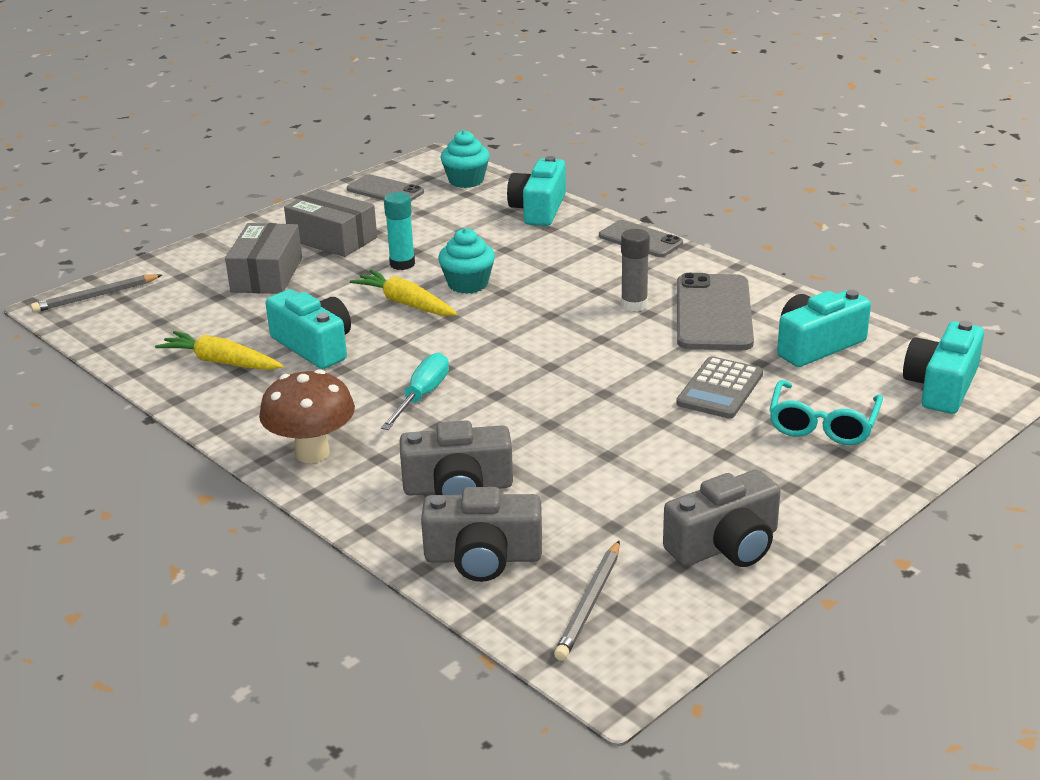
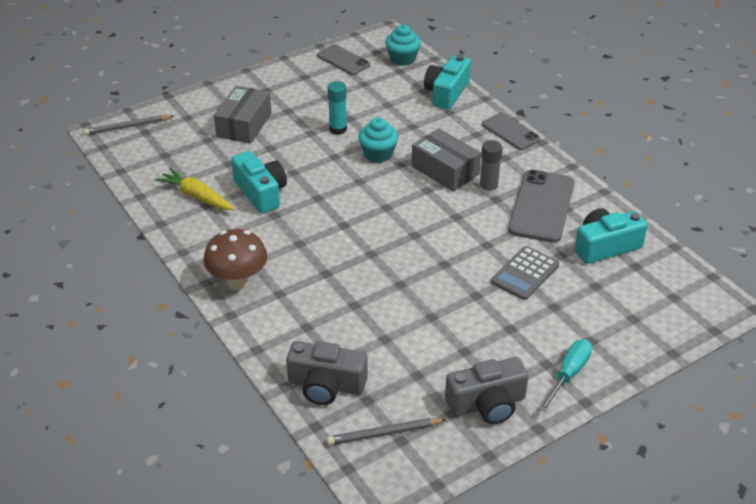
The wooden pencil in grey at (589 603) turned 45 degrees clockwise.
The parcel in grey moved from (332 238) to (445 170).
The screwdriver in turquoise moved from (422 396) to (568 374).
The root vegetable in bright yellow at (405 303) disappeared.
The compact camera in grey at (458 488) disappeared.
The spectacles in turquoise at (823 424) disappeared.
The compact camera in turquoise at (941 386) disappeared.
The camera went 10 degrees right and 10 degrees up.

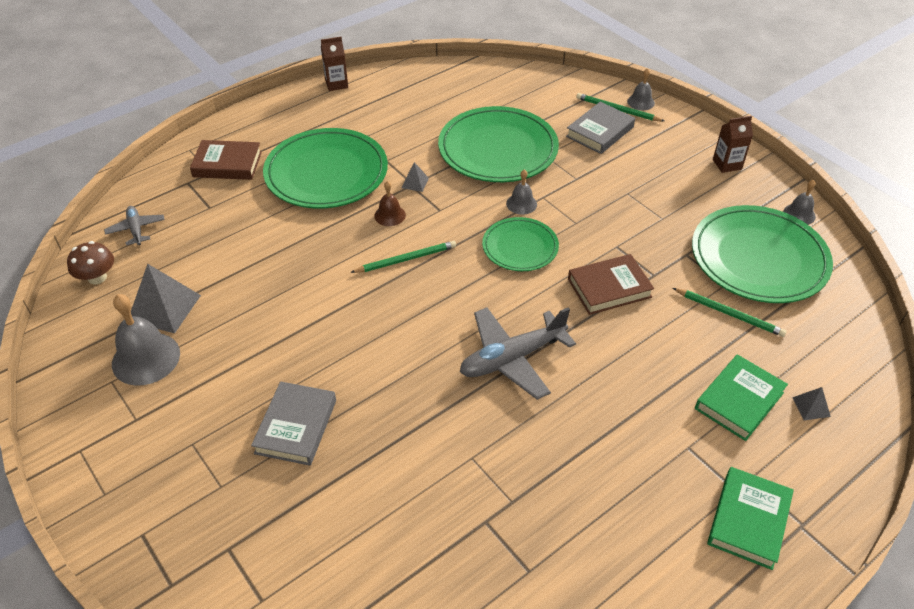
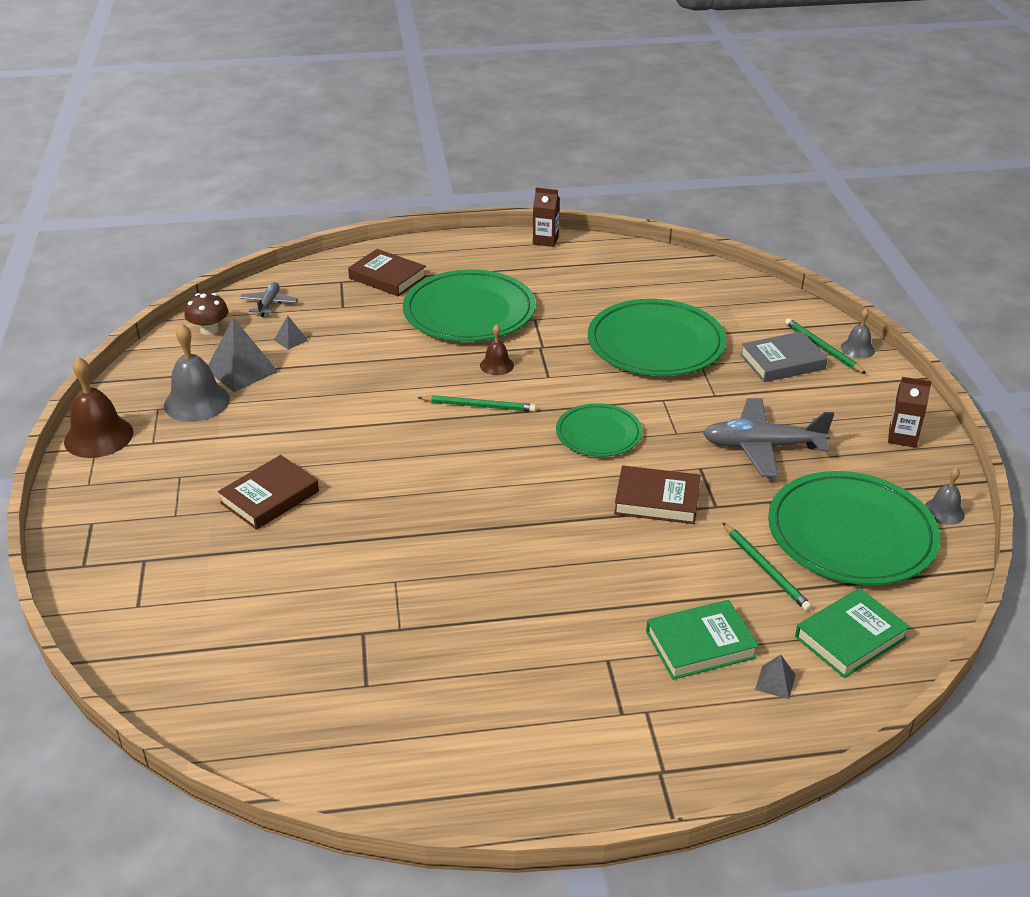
The school bell in dark brown at (98 436) appeared.
The book in grey at (296 426) became the book in dark brown at (270 497).
The pyramid in grey moved from (415 183) to (290 340).
The plane in grey moved from (512 358) to (762 446).
The book in green moved from (748 520) to (850 638).
The school bell in grey at (521 204) disappeared.
The camera went 30 degrees right and 10 degrees down.

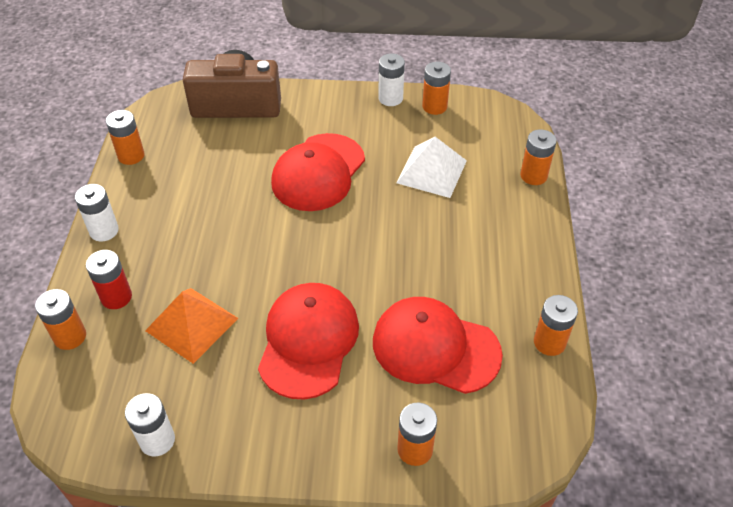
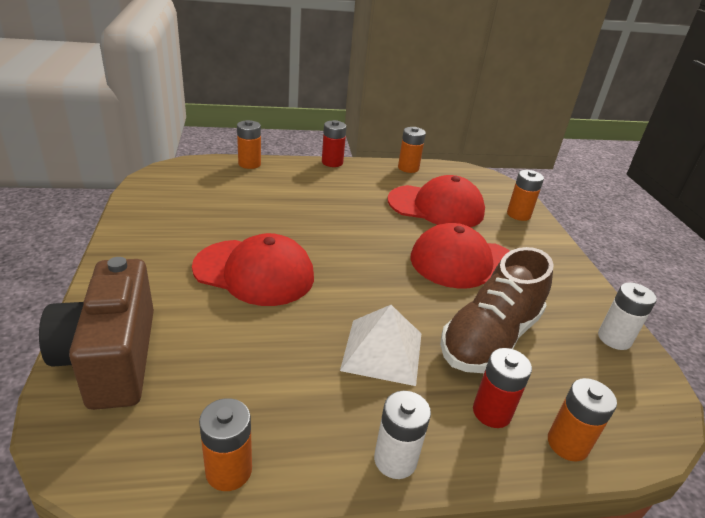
The AA battery in red at (332 162) appeared.
The pyramid in snow-white moved from (431 171) to (382 351).
The cap in red at (435 347) turned 90 degrees counterclockwise.
The pyramid in bright orange at (192 324) was replaced by the lace-up shoe in dark brown at (490 338).
The AA battery in snow-white at (390 98) disappeared.
The AA battery in bright orange at (434 106) disappeared.
The camera went 105 degrees left and 15 degrees down.

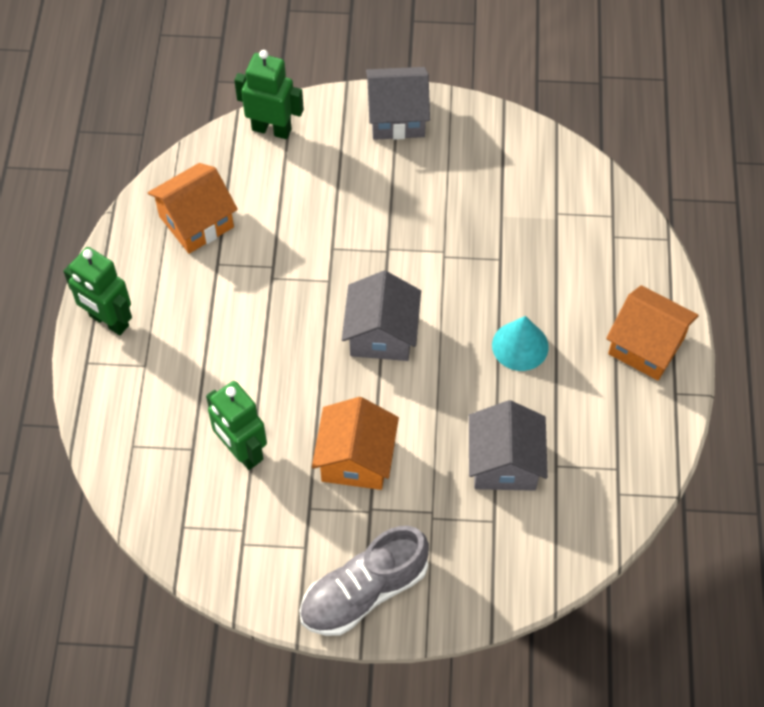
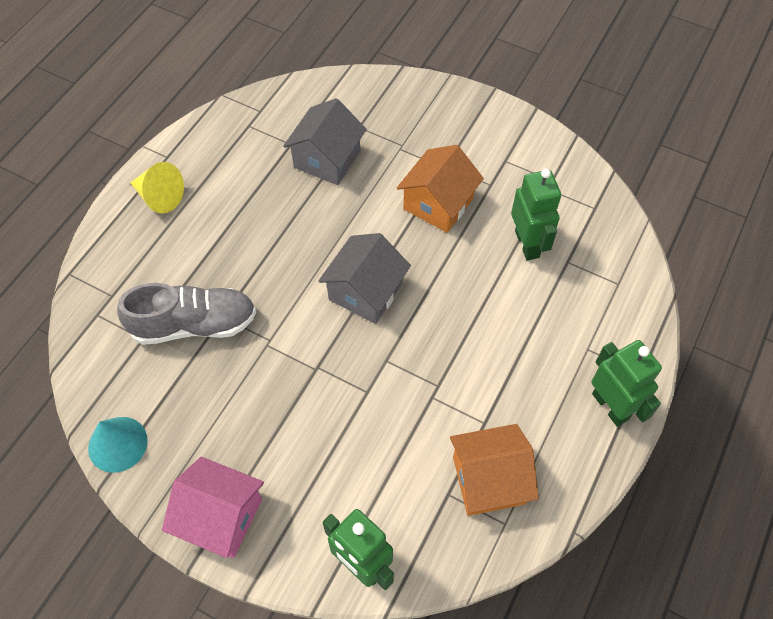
The solid cone in turquoise moved from (520 346) to (117 444).
The lace-up shoe in grey moved from (364 592) to (194 324).
The cottage in bright orange at (646 346) was replaced by the solid cone in bright yellow at (160 197).
The cottage in grey at (397 117) became the cottage in pink at (221 517).
The camera went 155 degrees left and 0 degrees up.

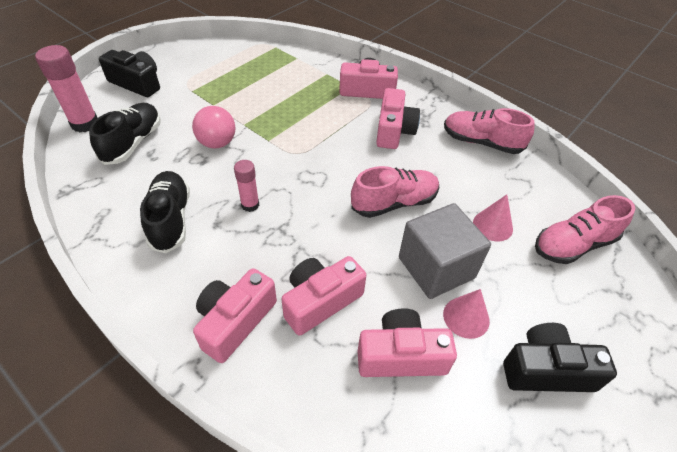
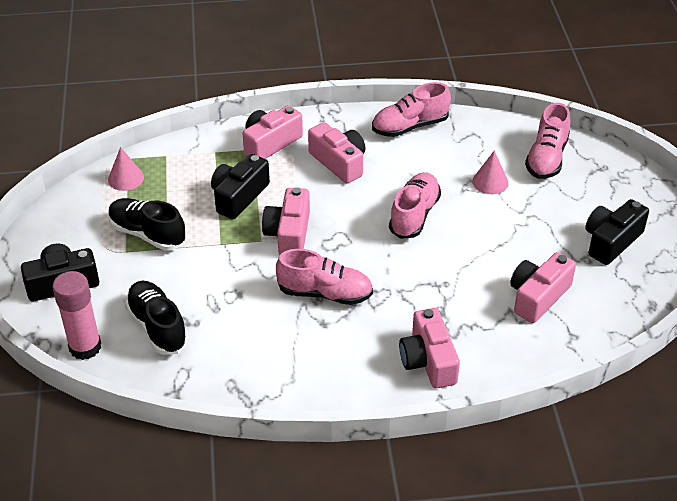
The solid cone in pink moved from (466 317) to (126 178).
The lace-up shoe in black moved from (170 219) to (147 234).
The compact camera in black at (239 196) appeared.
The compact camera in pink moved from (320 301) to (289 234).
The glue in pink at (250 205) was replaced by the lace-up shoe in pink at (325 293).
The sphere in pink at (217 143) disappeared.
The block in grey at (436 267) disappeared.
The camera went 45 degrees left and 5 degrees down.

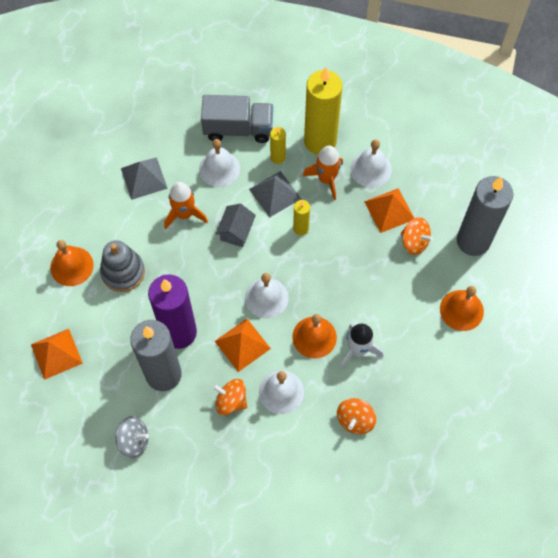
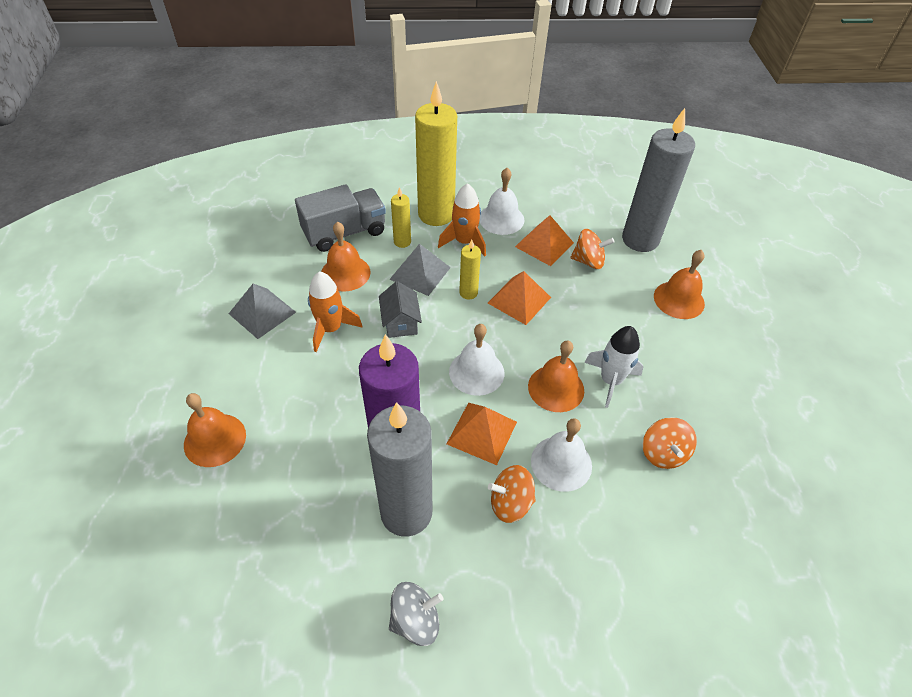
The school bell in snow-white at (219 168) became the school bell in bright orange at (345 273).
The pyramid in bright orange moved from (56 353) to (519 300).
The ring stacker in grey at (123 272) disappeared.
The camera went 30 degrees left and 15 degrees down.

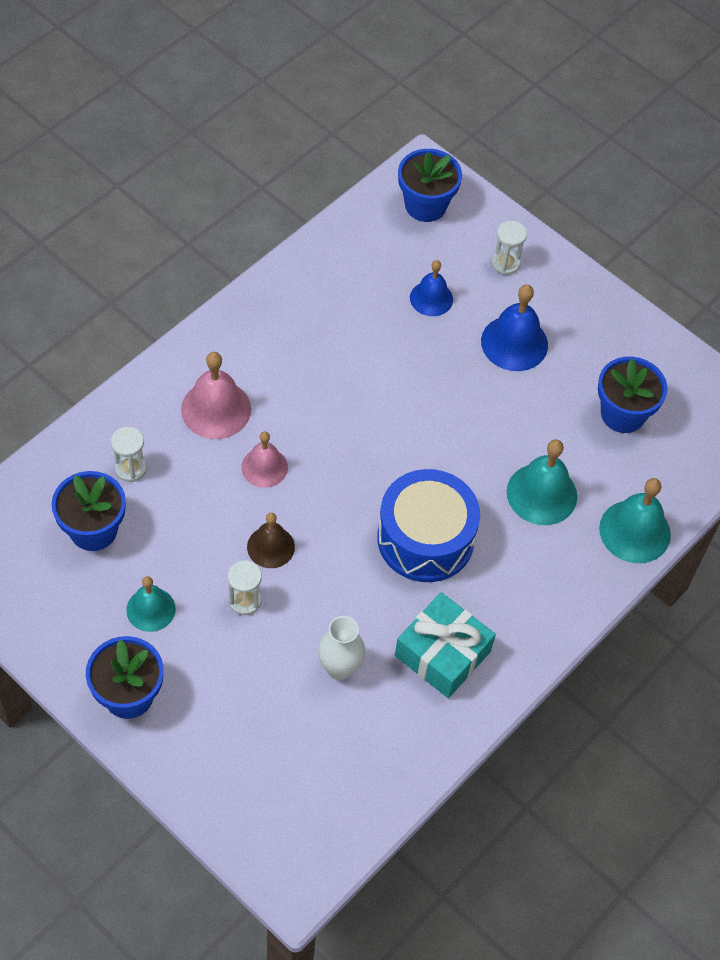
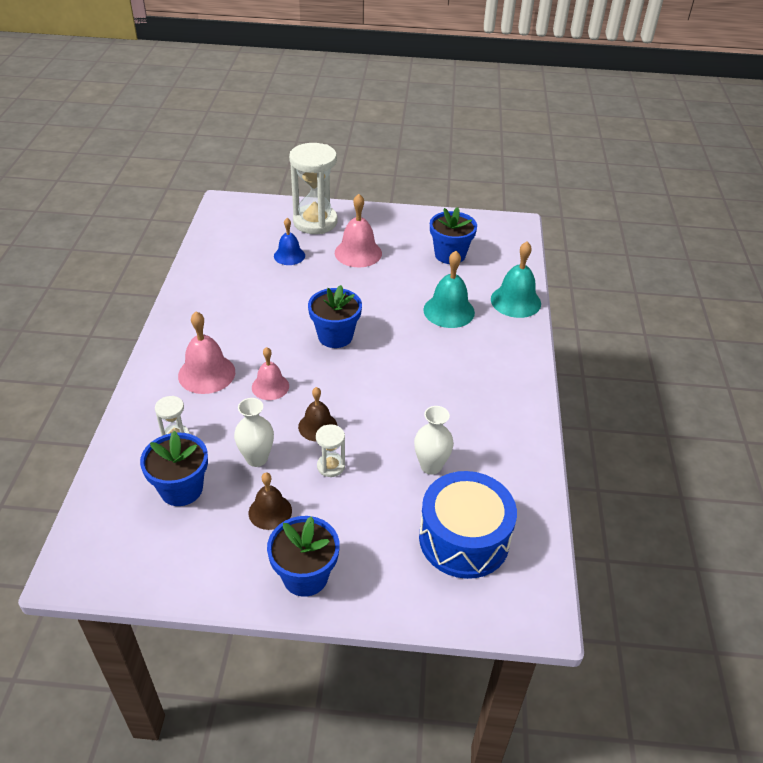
The flower vase in snow-white at (257 458) appeared.
The school bell in turquoise at (151 609) became the school bell in dark brown at (270 511).
The sandglass in snow-white at (505 263) changed to 2.18 times the size.
The flower pot in royal blue moved from (425 205) to (335 336).
The school bell in royal blue at (514 343) became the school bell in pink at (358 253).
The drum in royal blue moved from (425 538) to (464 538).
The wrapped gift in turquoise at (442 653) disappeared.
The camera went 35 degrees left and 15 degrees down.

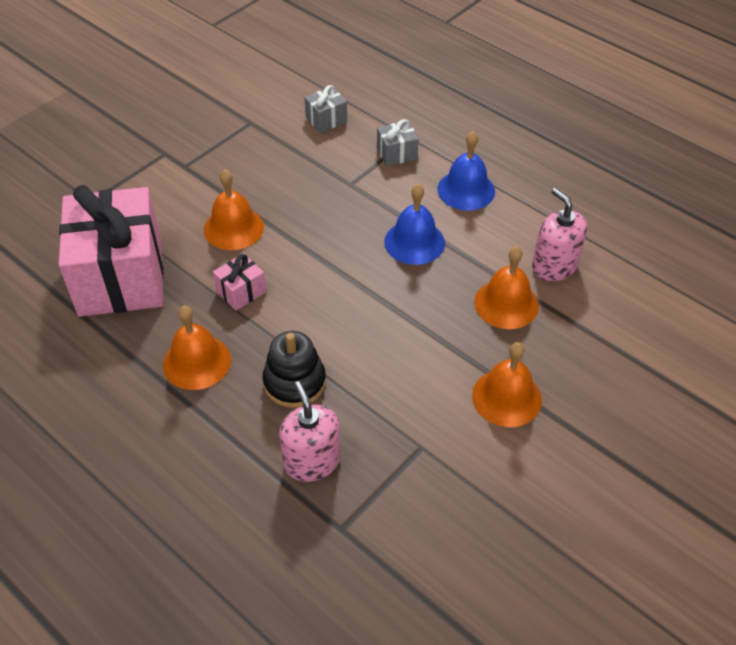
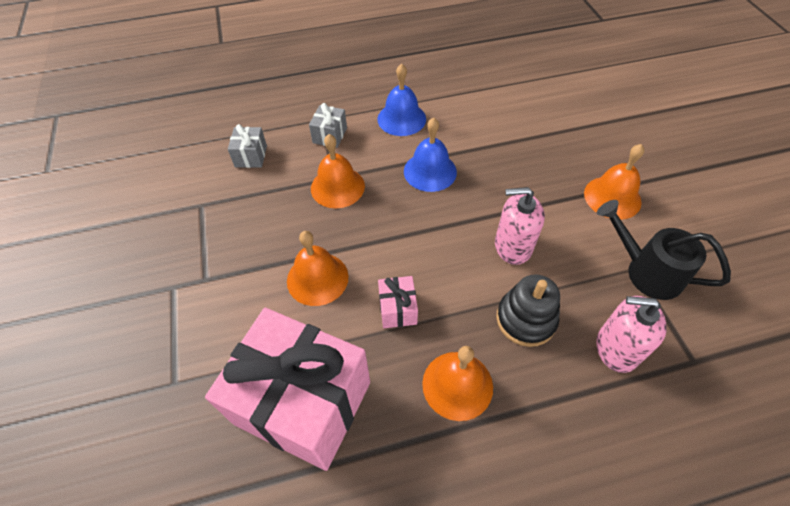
The school bell in bright orange moved from (506 304) to (337 187).
The pump bottle in pink moved from (554 266) to (512 246).
The watering can in black at (646 271) appeared.
The camera went 55 degrees left and 5 degrees up.

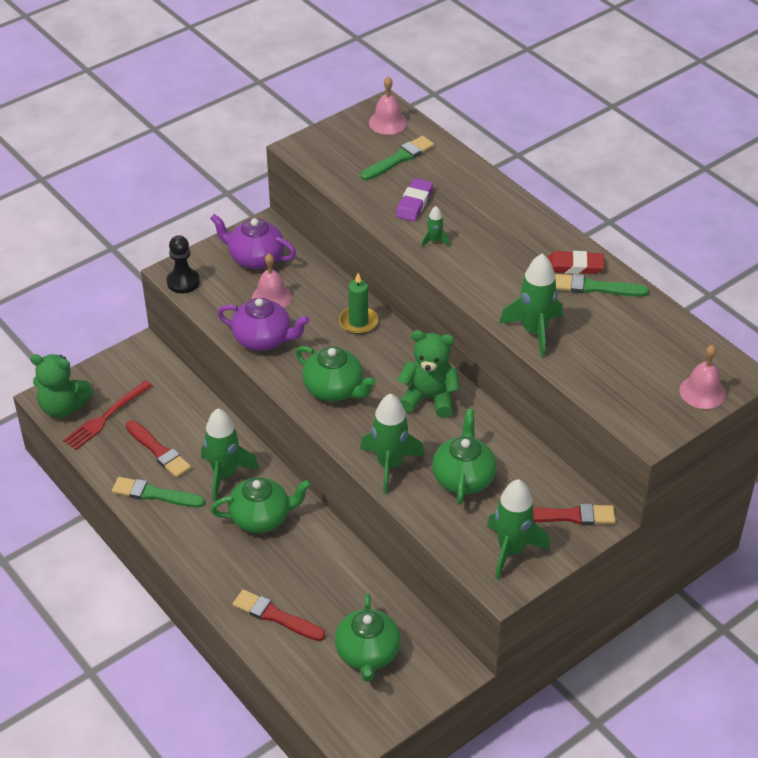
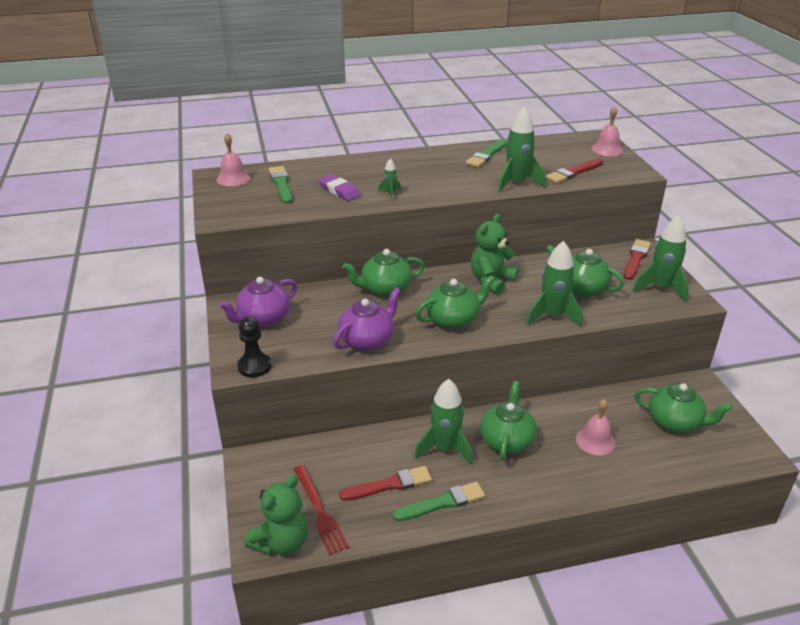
The pillar candle in green at (358 322) was replaced by the china teapot in green at (385 289).
The brush in green at (154 494) turned 150 degrees counterclockwise.
The brush in red moved from (275 616) to (573 172).
The school bell in pink moved from (271 297) to (595 441).
The eraser in red at (575 266) disappeared.
The camera went 65 degrees left and 10 degrees down.

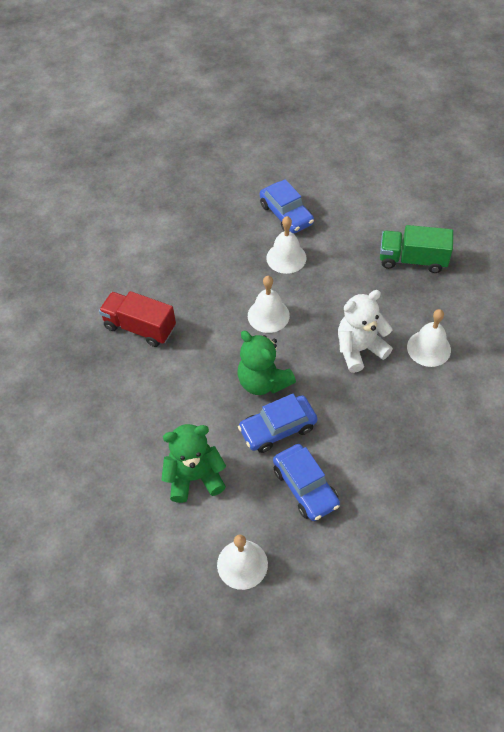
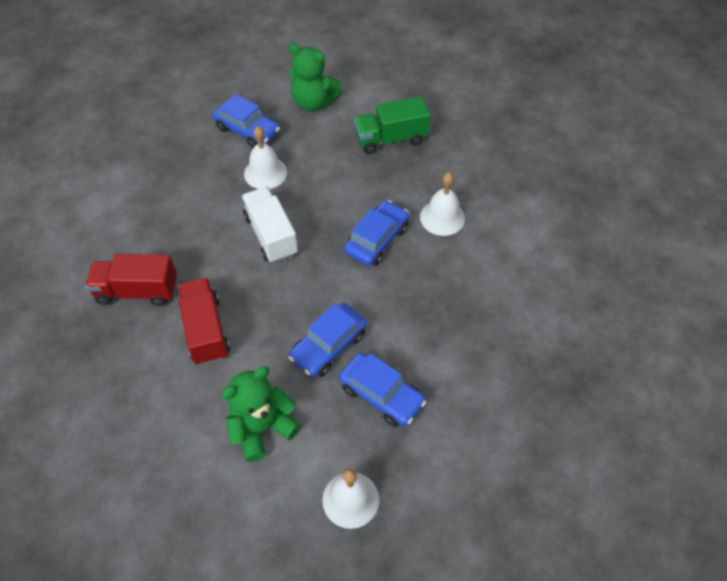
The truck in red at (206 330) appeared.
The school bell in snow-white at (268 315) was replaced by the truck in snow-white at (271 235).
The teddy in green moved from (263 382) to (314 102).
The teddy in snow-white at (359 349) was replaced by the automobile in royal blue at (377 240).
The camera went 25 degrees left and 0 degrees up.

